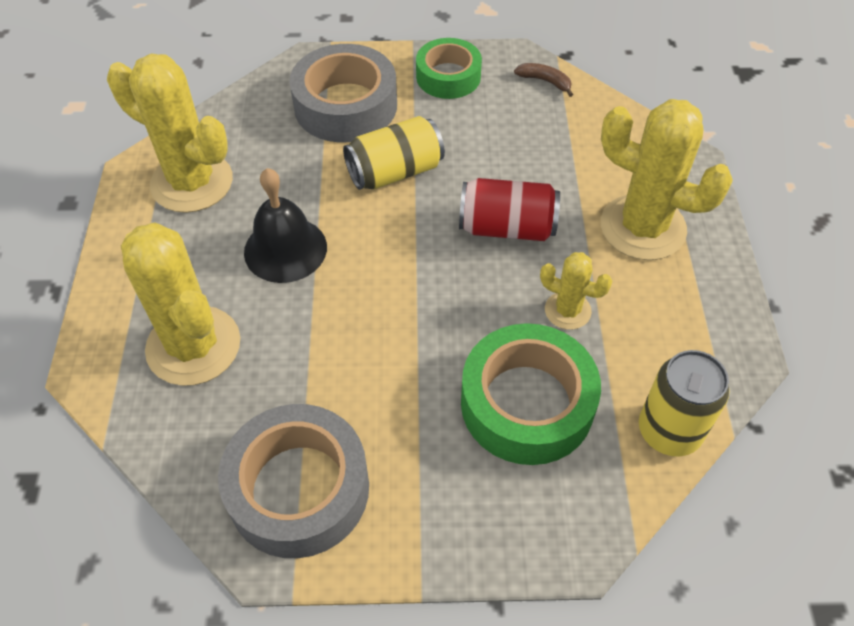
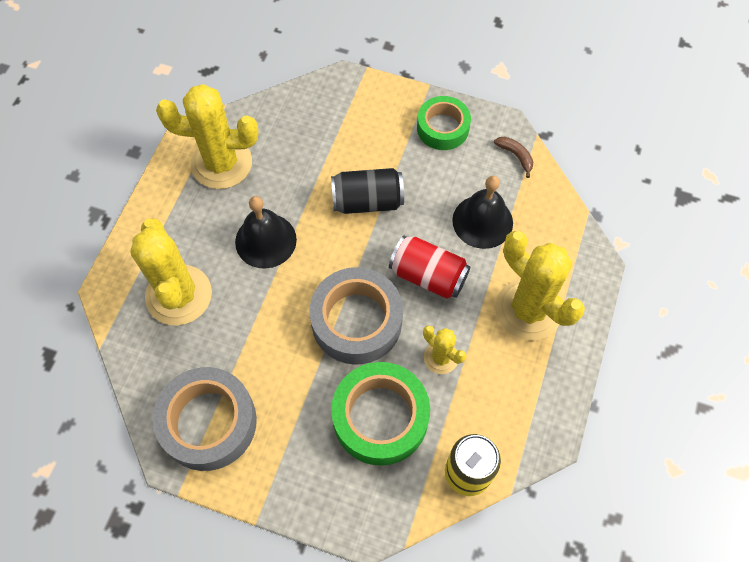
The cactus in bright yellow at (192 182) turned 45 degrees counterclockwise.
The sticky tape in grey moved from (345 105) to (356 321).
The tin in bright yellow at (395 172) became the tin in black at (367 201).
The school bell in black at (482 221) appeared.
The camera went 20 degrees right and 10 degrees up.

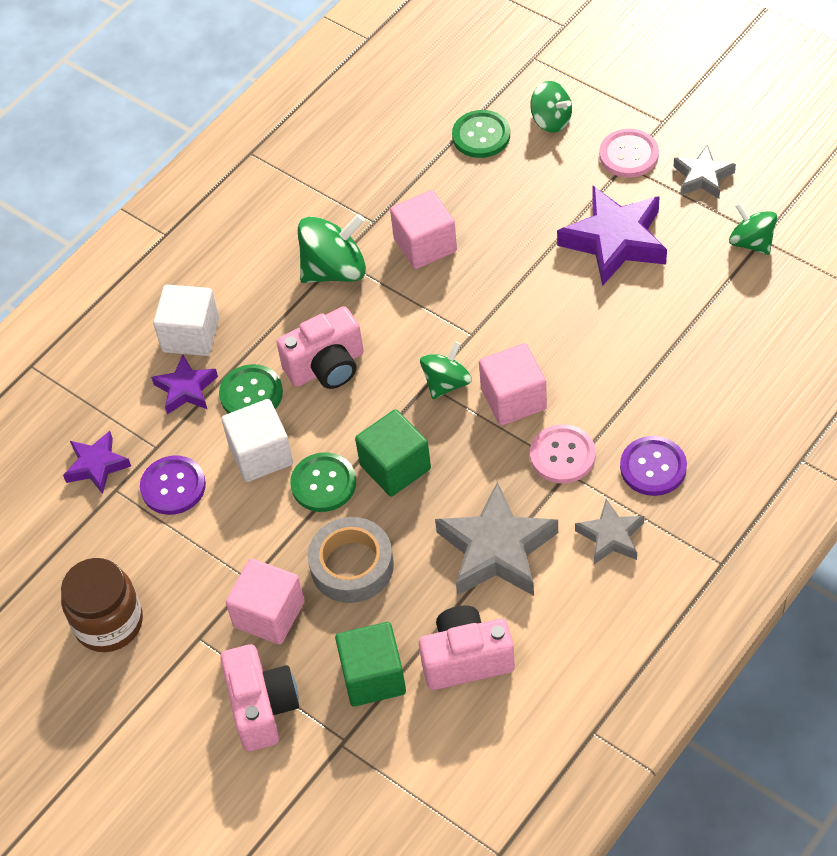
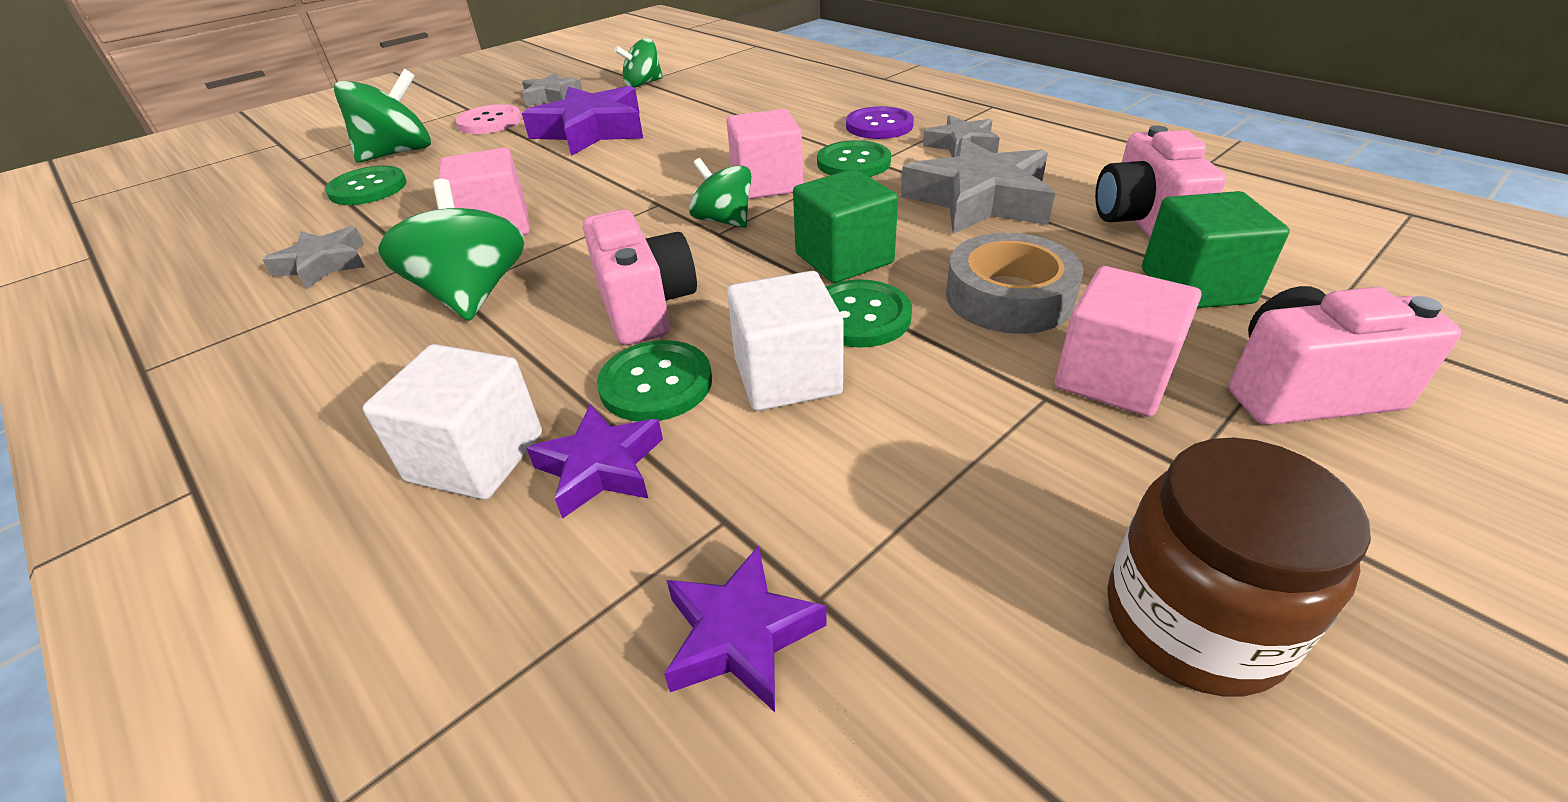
The five-pointed star in grey at (323 264) appeared.
The spinning top in green at (551 120) changed to 1.56 times the size.
The sewing button in pink at (562 455) became the sewing button in green at (853 162).
The sewing button in violet at (173 486) disappeared.
The camera went 85 degrees left and 15 degrees down.

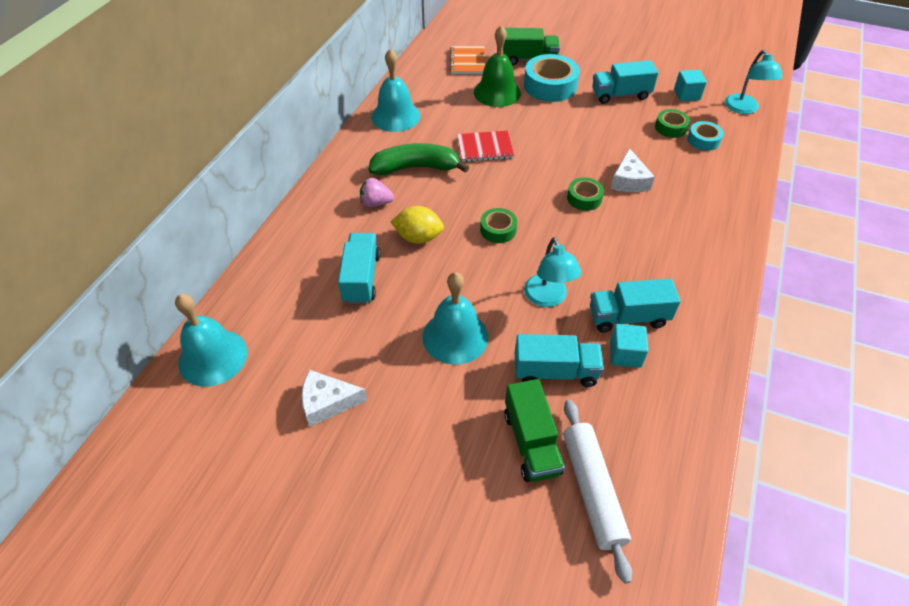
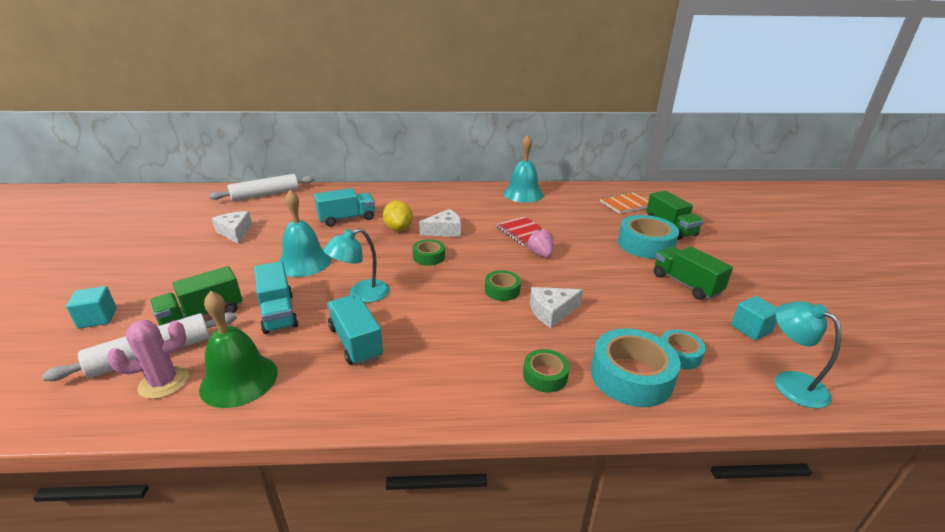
The block in turquoise moved from (625 354) to (97 318).
The cactus in pink at (164 382) appeared.
The school bell in green moved from (497 92) to (239 380).
The school bell in turquoise at (213 357) was replaced by the rolling pin in snow-white at (265 195).
The cheese in snow-white at (444 231) appeared.
The sticky tape in green moved from (670 128) to (545 376).
The strawberry in pink moved from (376 203) to (540 254).
The sticky tape in turquoise at (631 376) appeared.
The truck in turquoise at (620 95) became the truck in green at (686 284).
The reading lamp in turquoise at (744 109) turned 90 degrees clockwise.
The banana in green at (415 168) disappeared.
The camera went 65 degrees right and 20 degrees down.

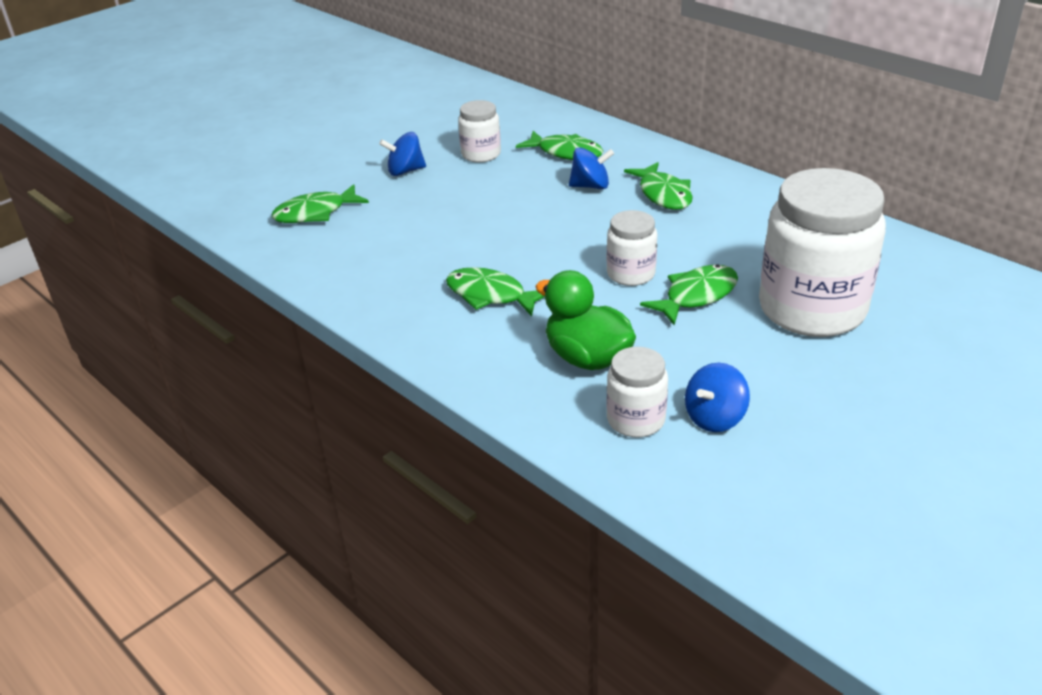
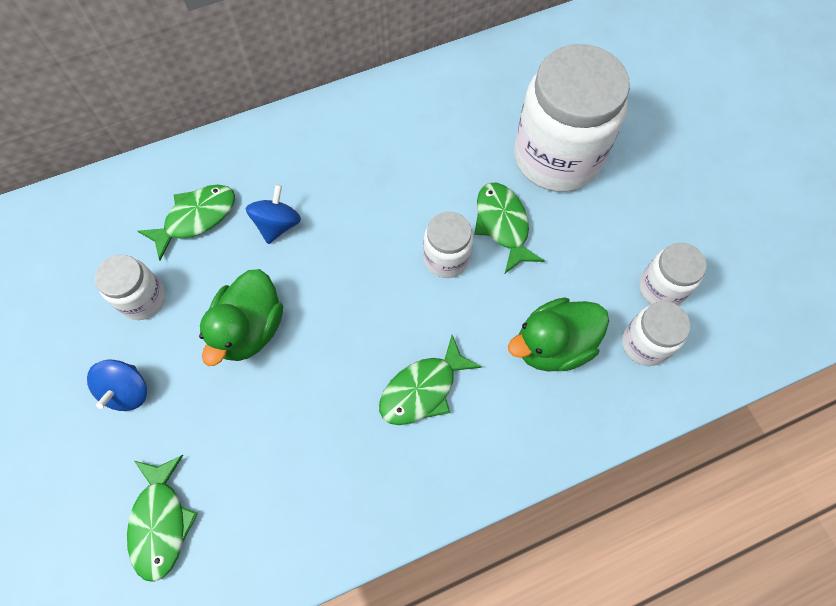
The rubber duck in green at (250 329) appeared.
The spinning top in royal blue at (714 418) was replaced by the preserve jar in snow-white at (661 288).
The toy fish in green at (663 194) disappeared.
The camera went 70 degrees left and 30 degrees up.

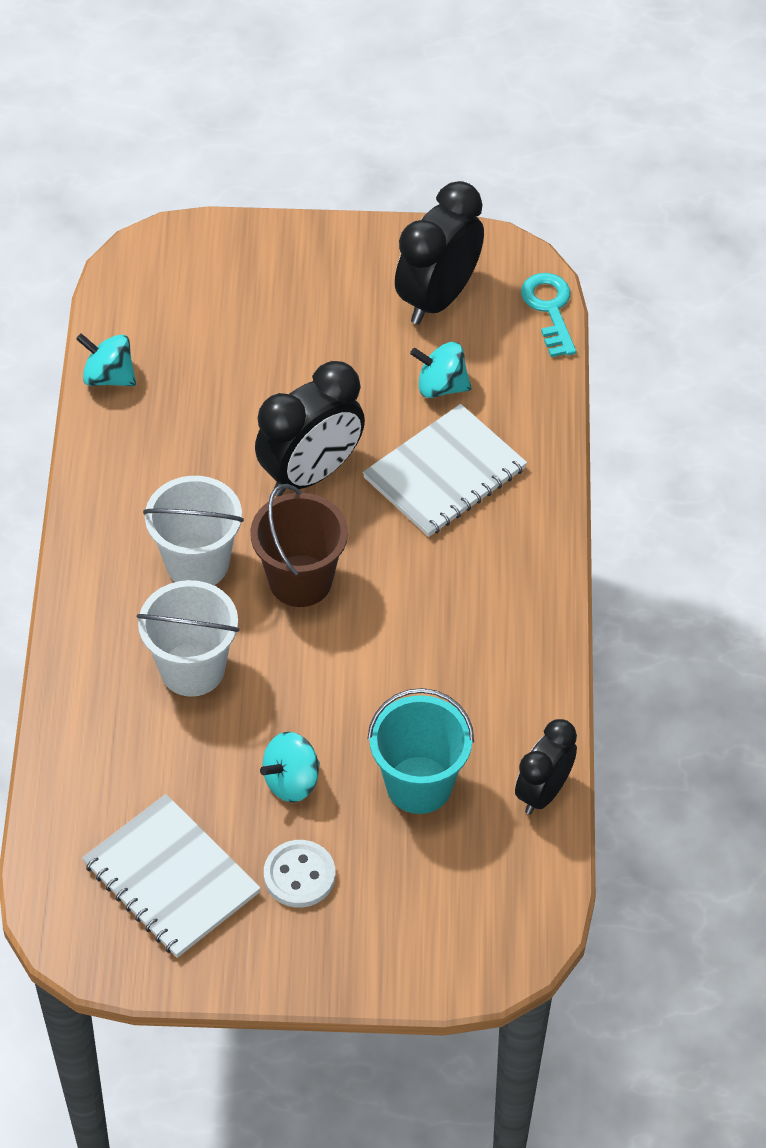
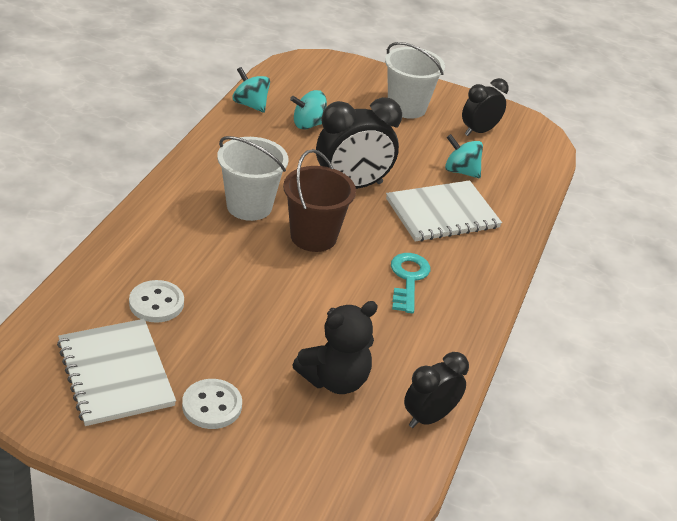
The sewing button in snow-white at (156 303) appeared.
The spinning top in turquoise moved from (291 781) to (308 124).
The bucket in turquoise at (419 785) was replaced by the teddy in black at (335 380).
The bucket in snow-white moved from (192 669) to (406 107).
The key in turquoise moved from (550 309) to (408 279).
The clock in black at (438 298) changed to 0.63 times the size.
The camera went 15 degrees right and 15 degrees down.

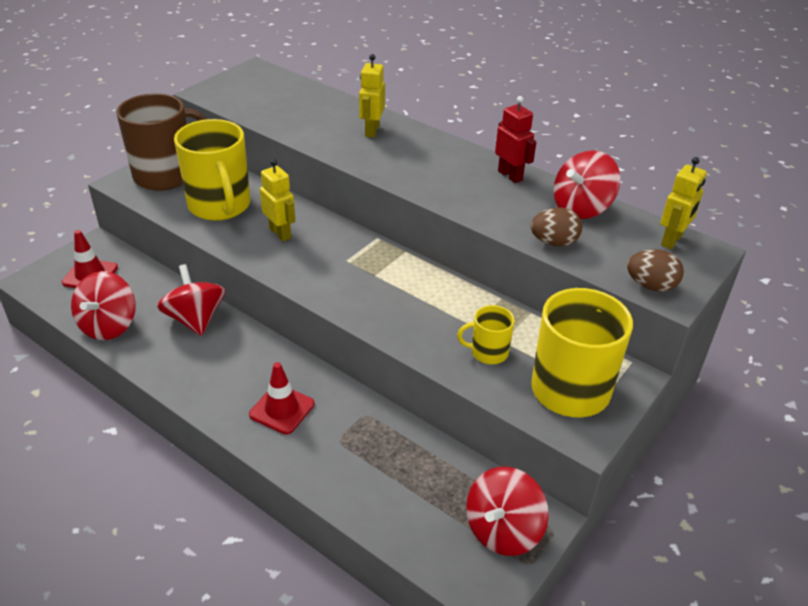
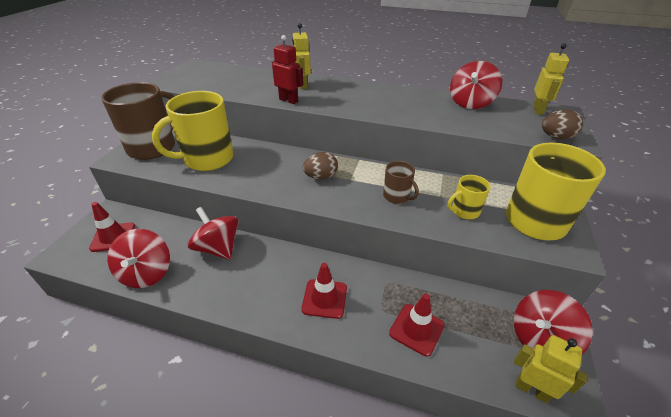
The coffee mug in bright yellow at (219 206) turned 105 degrees clockwise.
The robot in red moved from (510 175) to (289 100).
The toy egg in dark brown moved from (554 242) to (320 177).
The coffee mug in dark brown at (397 196) appeared.
The road cone in red at (416 329) appeared.
The spinning top in red at (503 530) turned 45 degrees clockwise.
The robot in bright yellow moved from (280 233) to (531 389).
The camera went 20 degrees left and 0 degrees up.

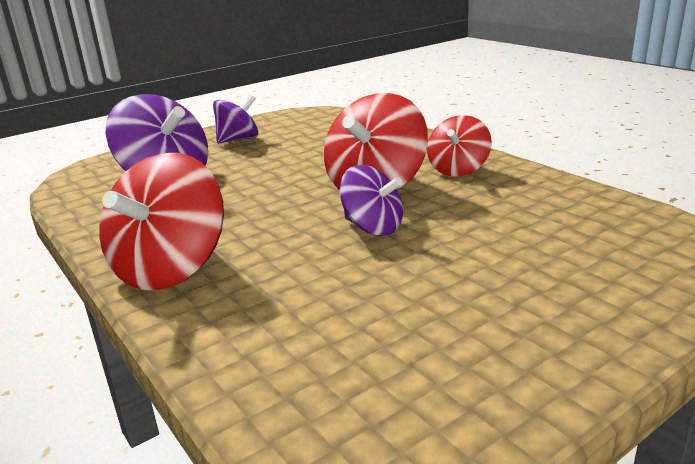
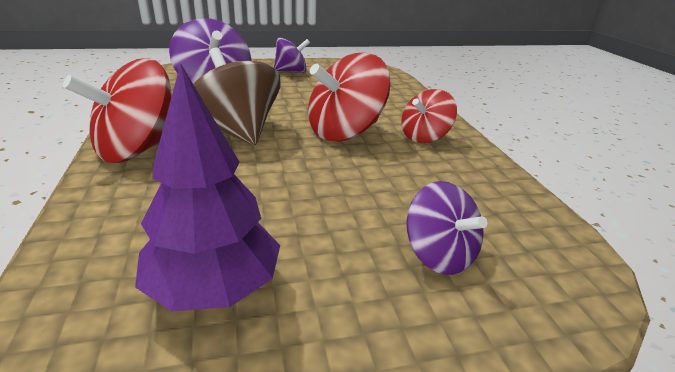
The fir tree in violet at (214 288) appeared.
The spinning top in dark brown at (237 132) appeared.
The spinning top in violet moved from (372 227) to (439 255).
The camera went 20 degrees right and 5 degrees up.

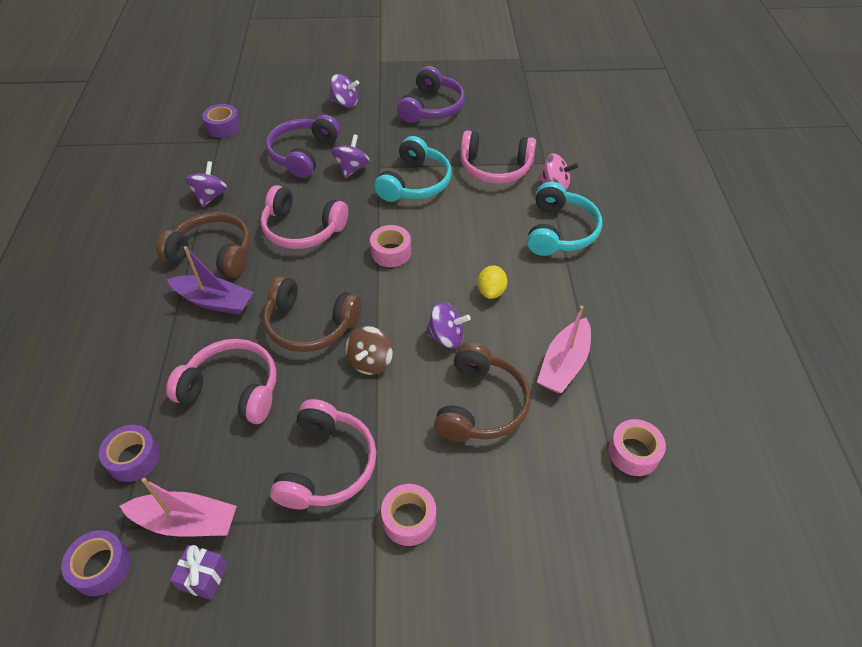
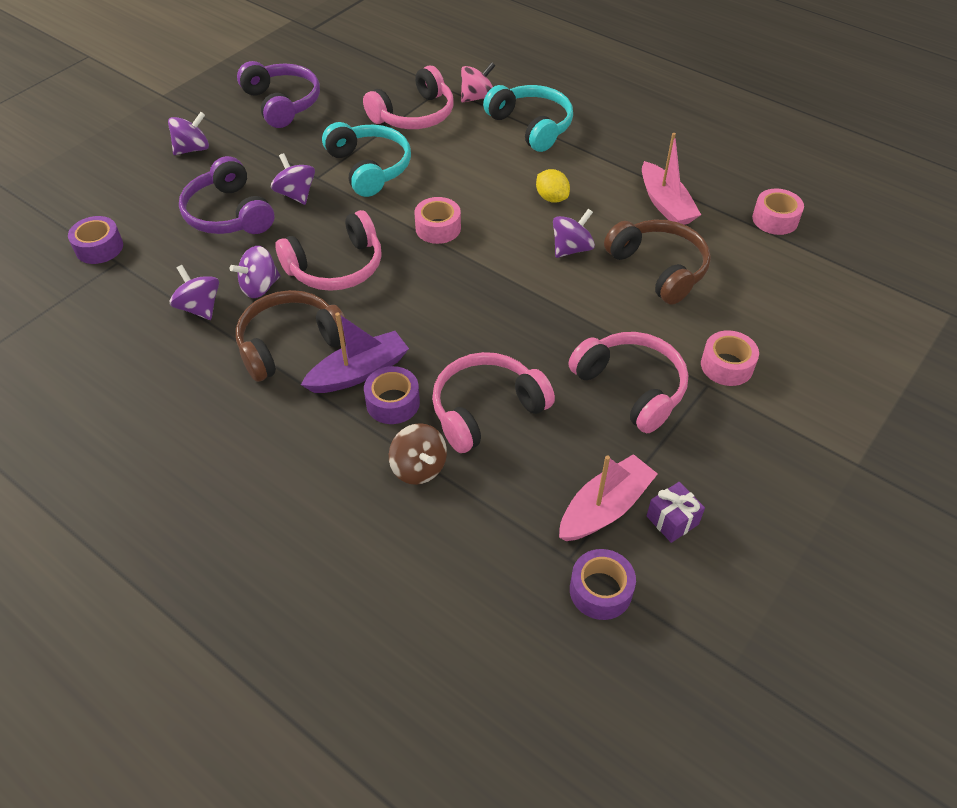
The spinning top in violet at (260 287) appeared.
The sticky tape in violet moved from (134 458) to (393 402).
The spinning top in dark brown moved from (370 362) to (419 467).
The headset in dark brown at (310 324) disappeared.
The camera went 50 degrees left and 0 degrees up.

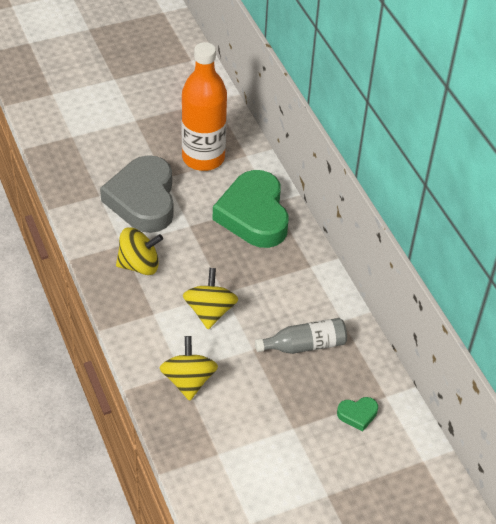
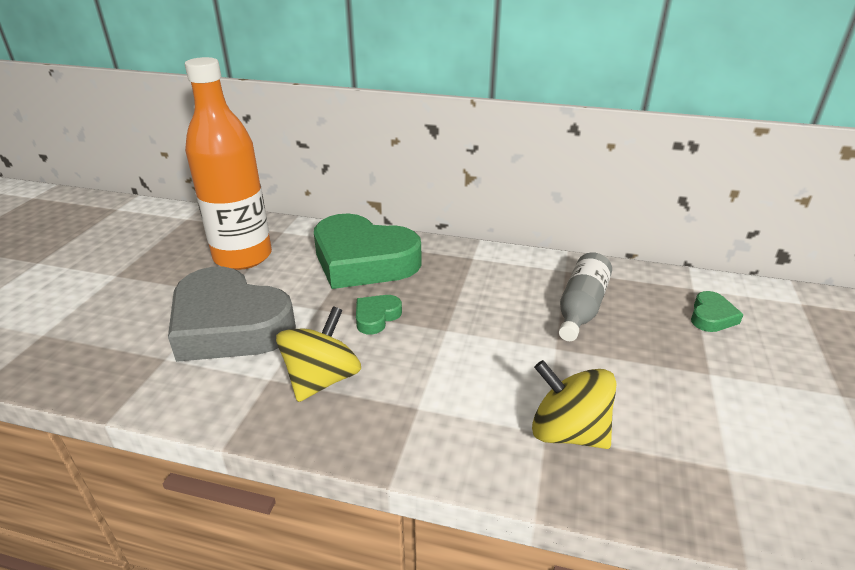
The heart shape in green at (376 317) appeared.
The spinning top in bright yellow at (210 311) disappeared.
The camera went 50 degrees left and 15 degrees down.

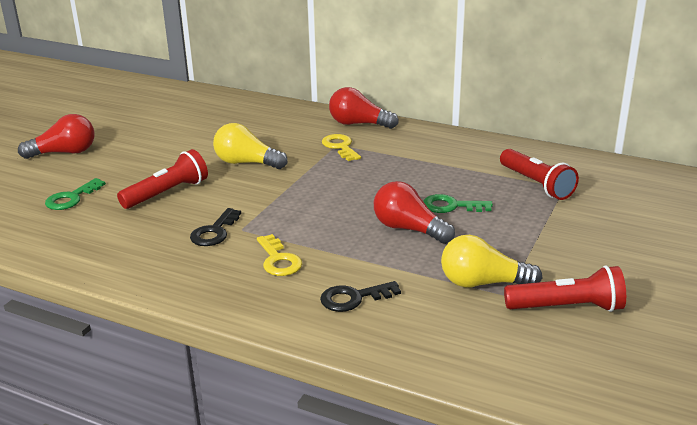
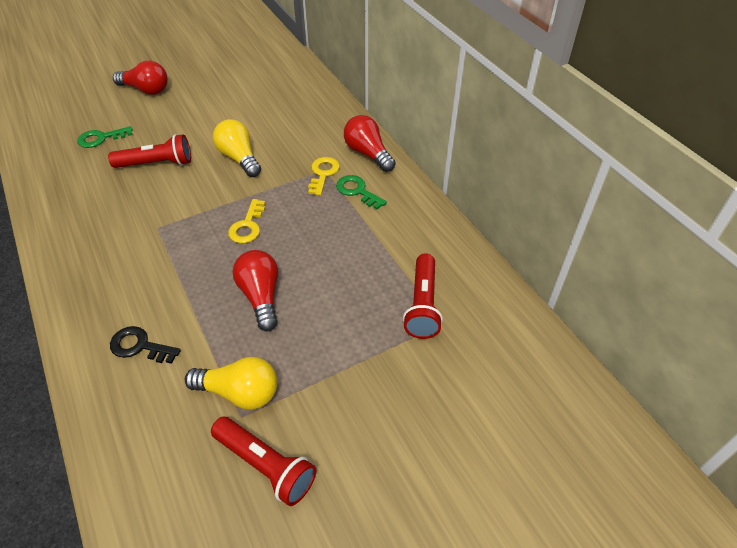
The lightbulb in bright yellow at (483 283) turned 150 degrees clockwise.
The key in bright yellow moved from (278 260) to (248 226).
The key in green moved from (451 206) to (357 191).
The key in black at (214 232) disappeared.
The camera went 35 degrees right and 20 degrees up.

